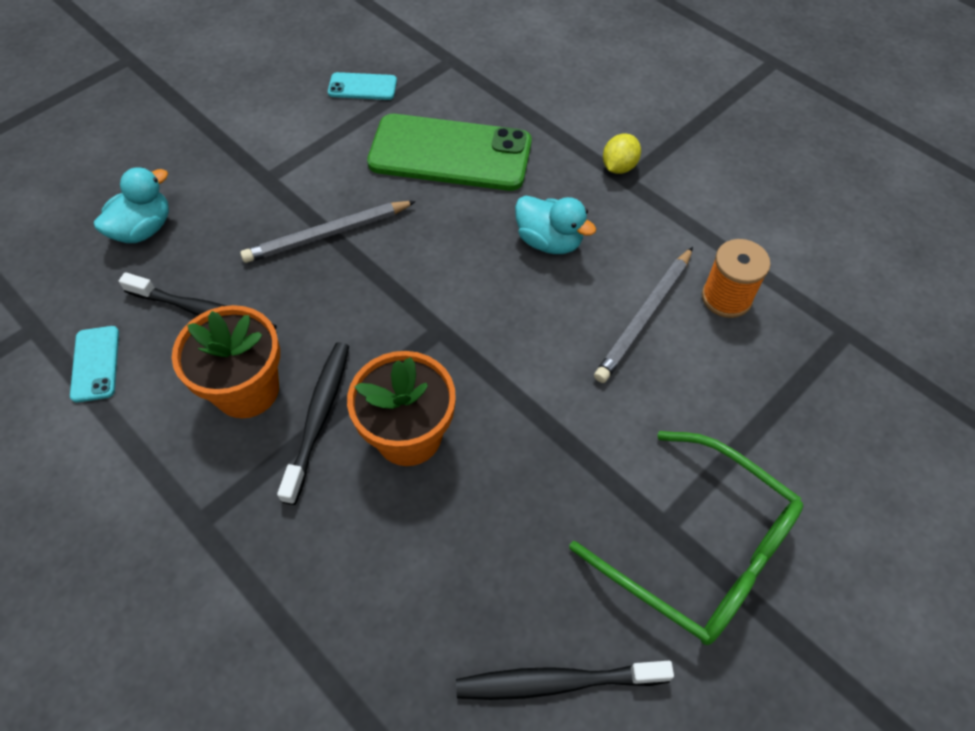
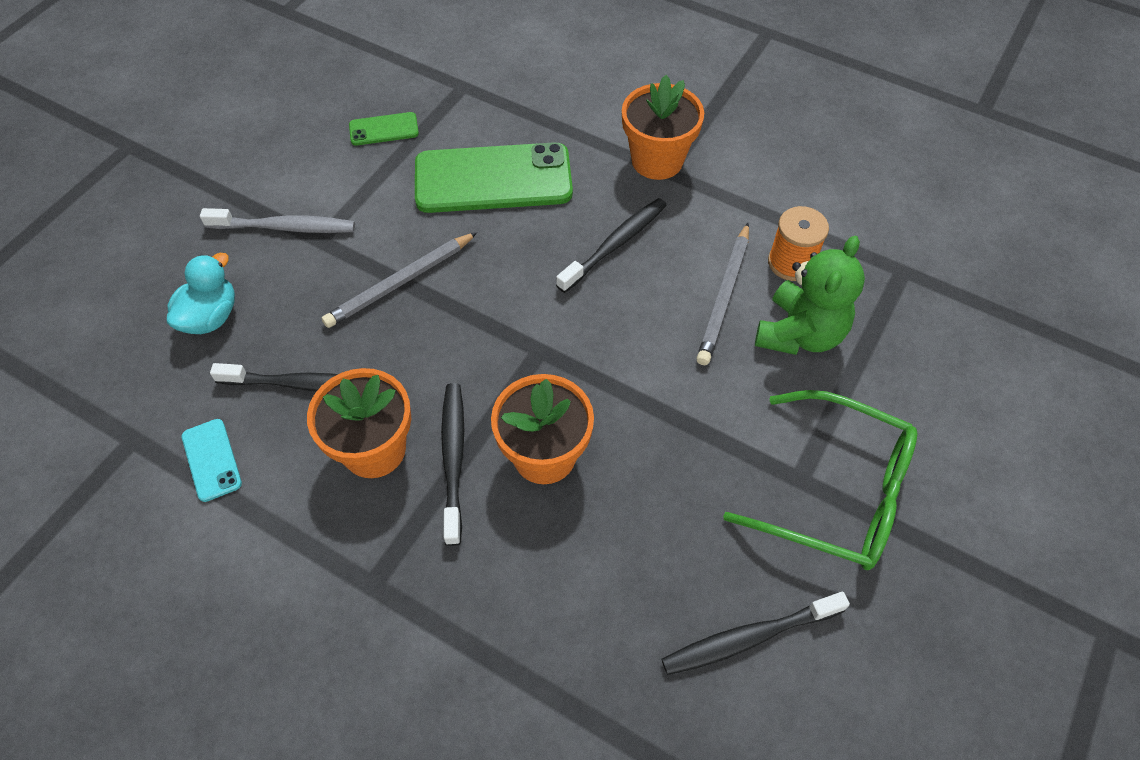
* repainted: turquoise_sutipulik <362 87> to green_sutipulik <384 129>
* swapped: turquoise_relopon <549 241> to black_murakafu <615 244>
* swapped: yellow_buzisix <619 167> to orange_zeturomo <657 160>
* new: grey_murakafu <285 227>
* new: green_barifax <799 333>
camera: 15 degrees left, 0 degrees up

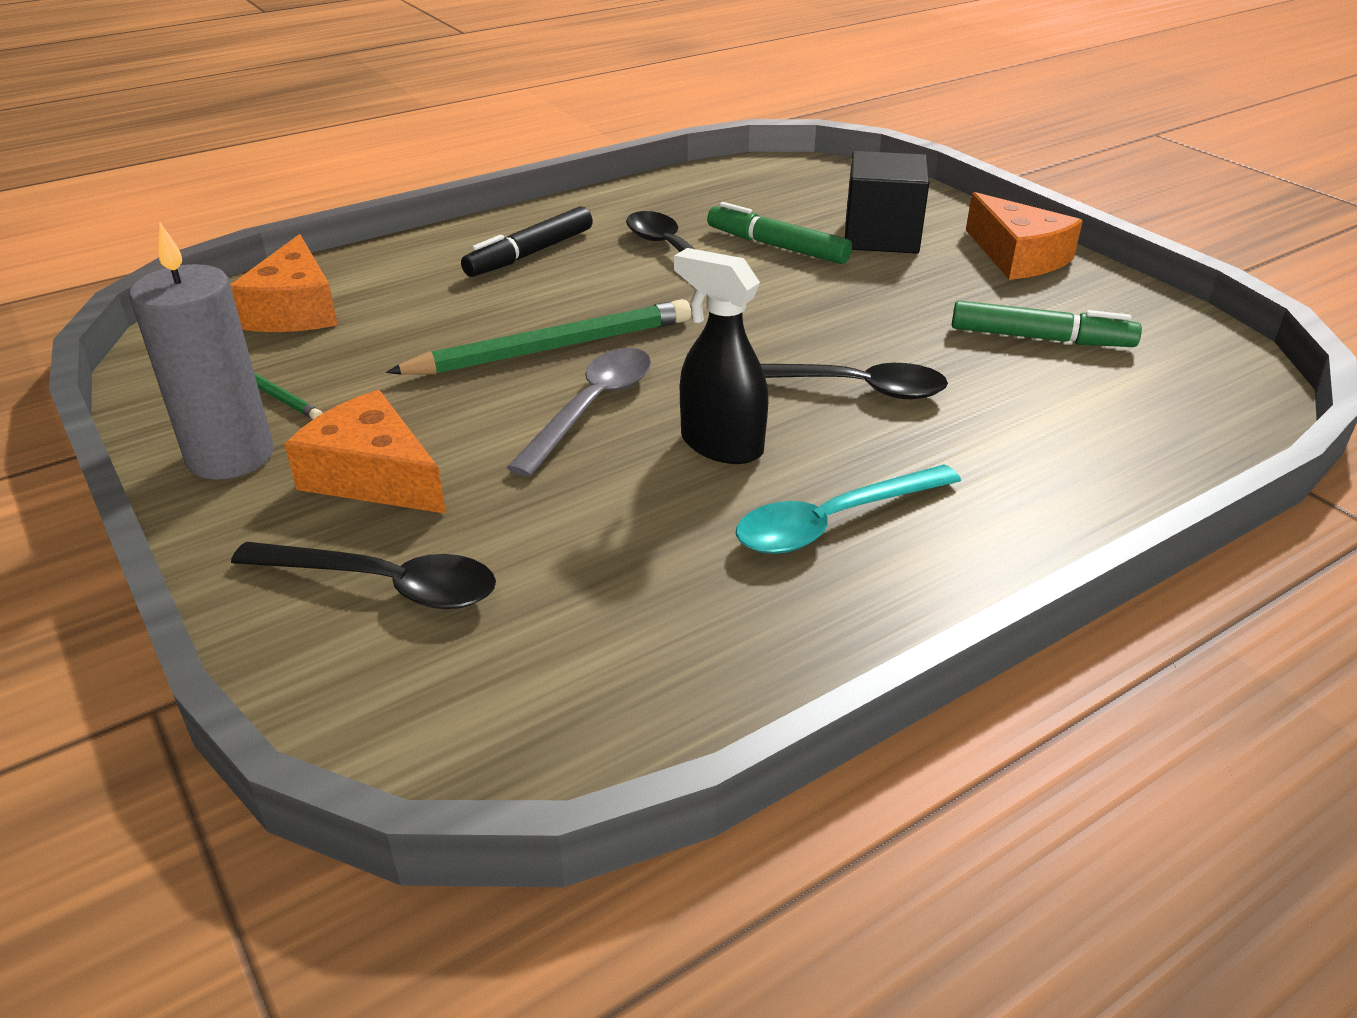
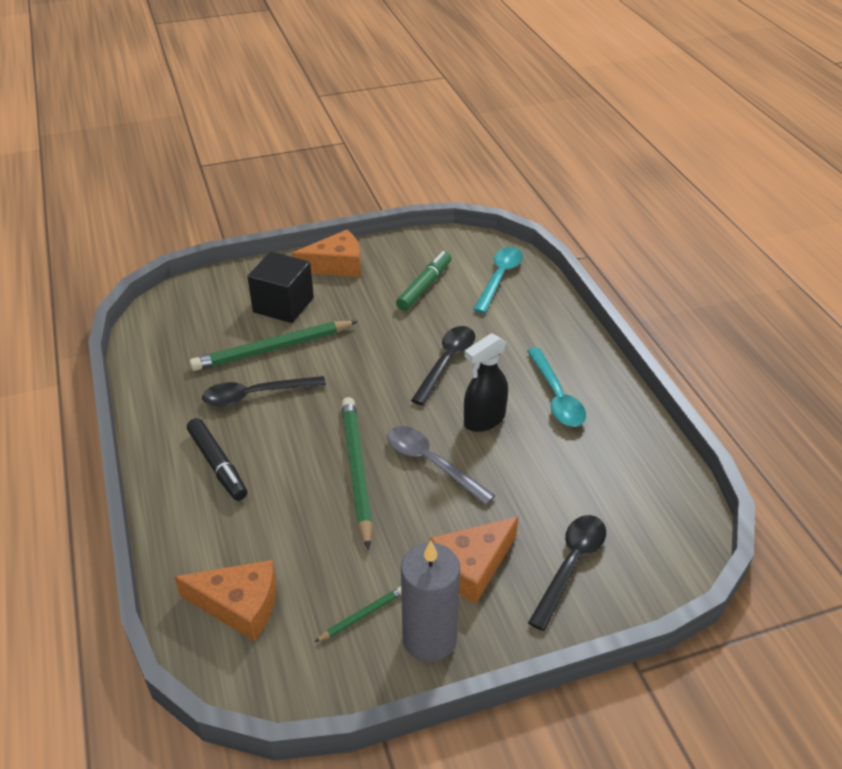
* swapped: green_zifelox <777 246> to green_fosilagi <272 349>
* new: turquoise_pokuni <499 278>
camera: 75 degrees left, 5 degrees up

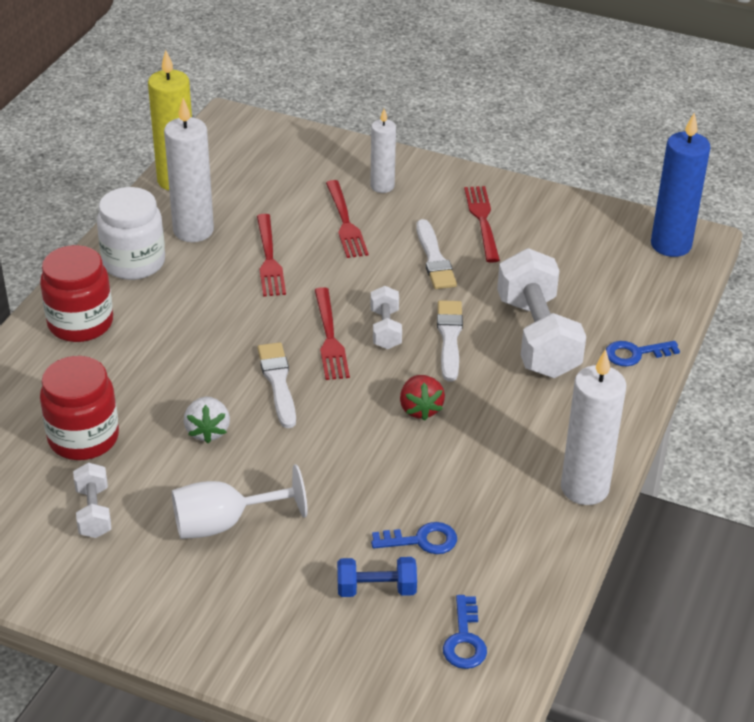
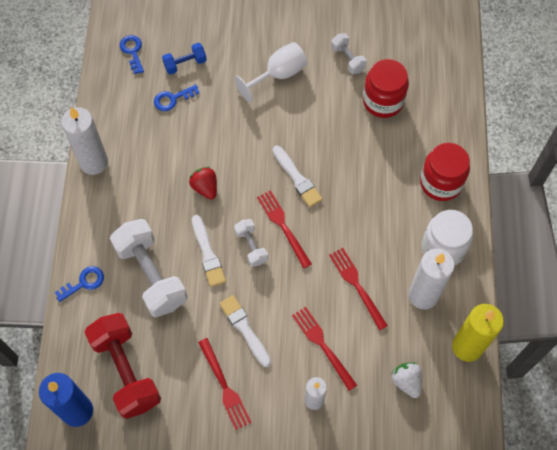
* shifted: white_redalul <207 431> to <406 382>
* new: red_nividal <126 371>
camera: 160 degrees right, 25 degrees up

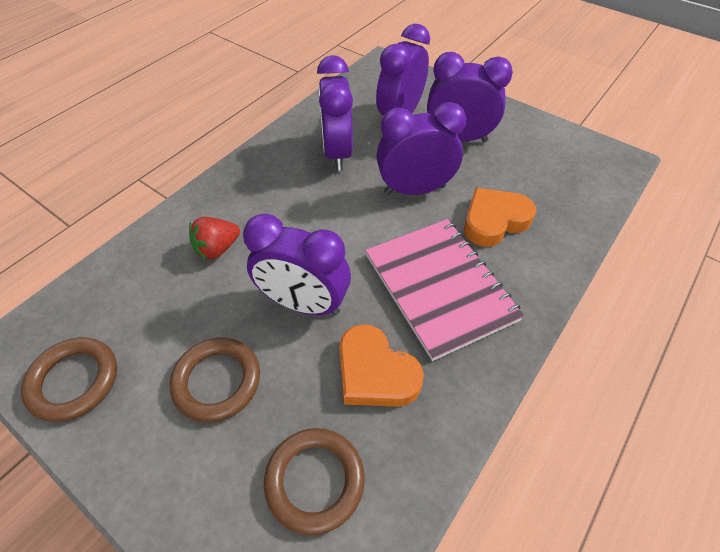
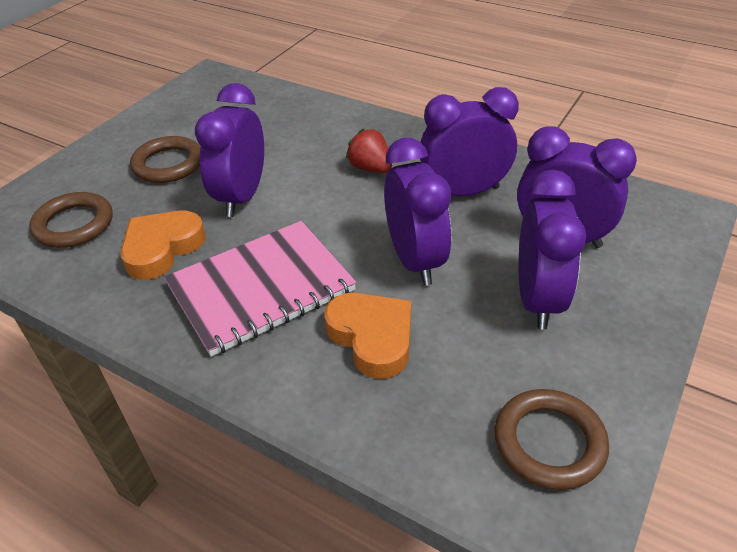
* shifted: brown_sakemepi <74 381> to <549 442>
* shifted: red_redalul <217 249> to <370 168>
camera: 85 degrees right, 10 degrees down

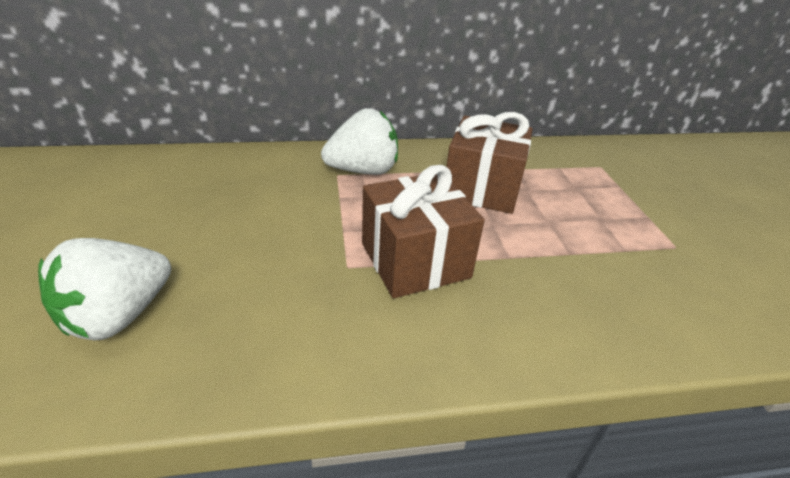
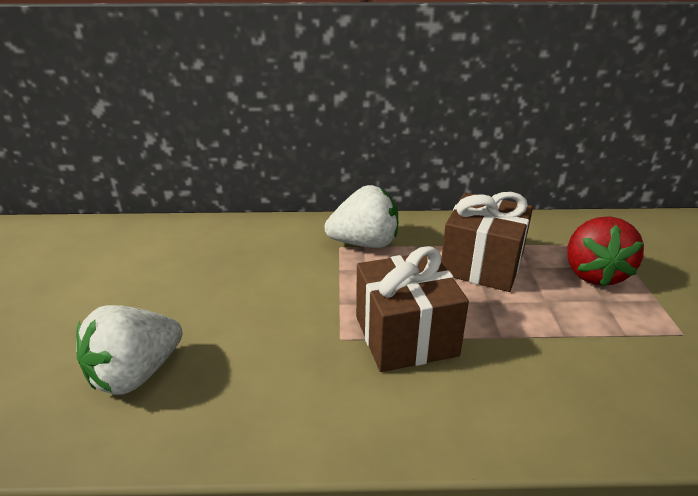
* new: red_redalul <593 273>
camera: 10 degrees right, 5 degrees down

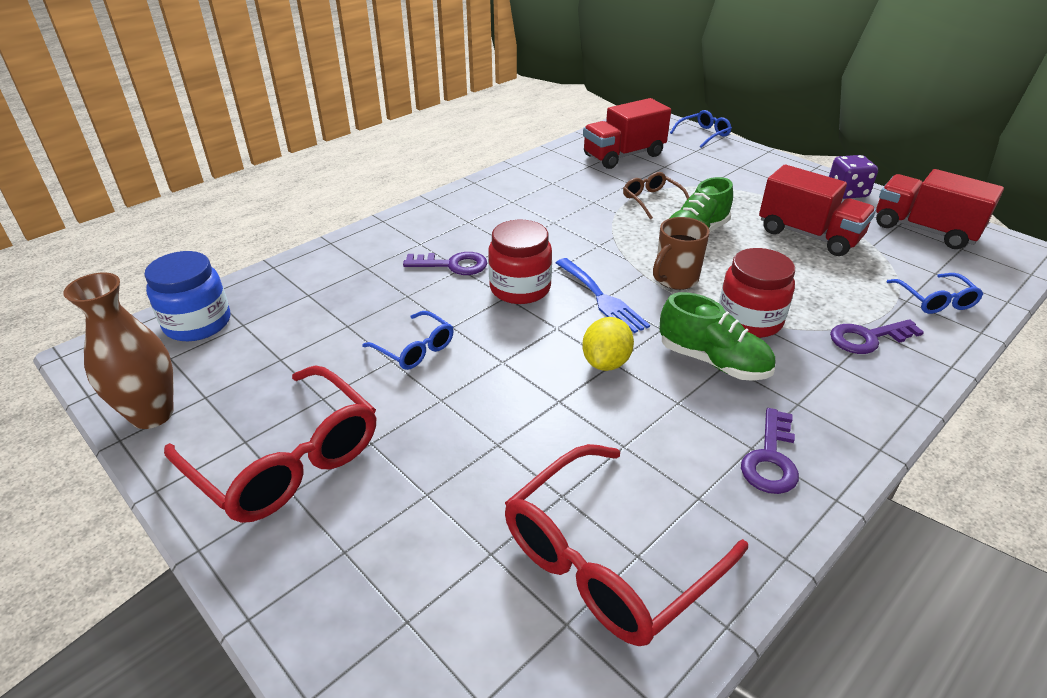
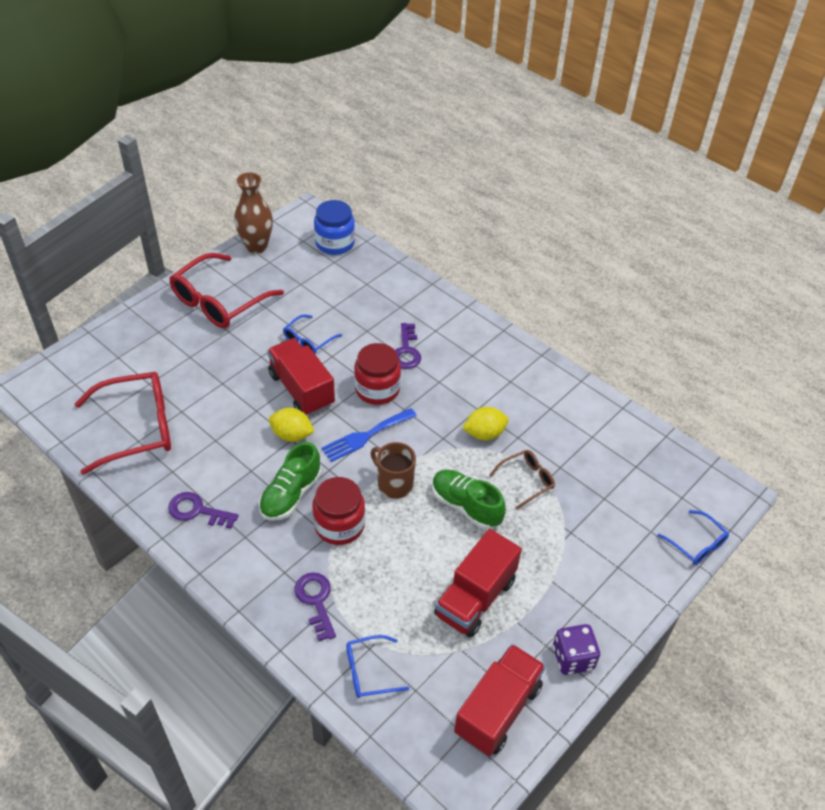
* rotated: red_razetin <607 560> = <138 428> 120 degrees clockwise
* shifted: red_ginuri <623 155> to <301 390>
* new: yellow_buzisix <484 434>
camera: 85 degrees right, 10 degrees up

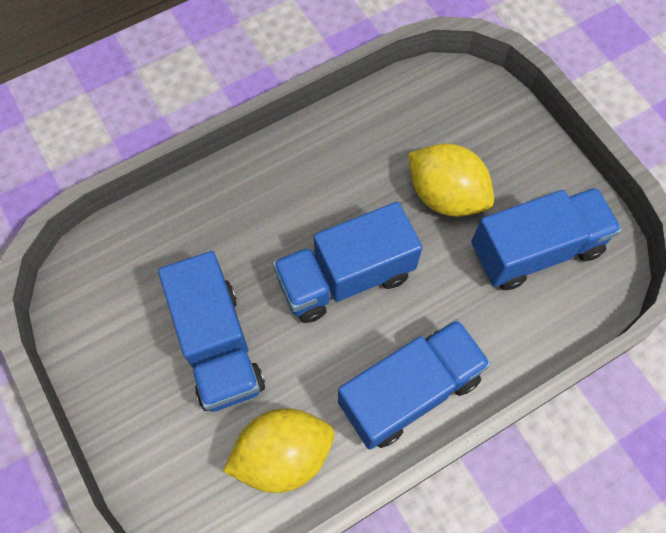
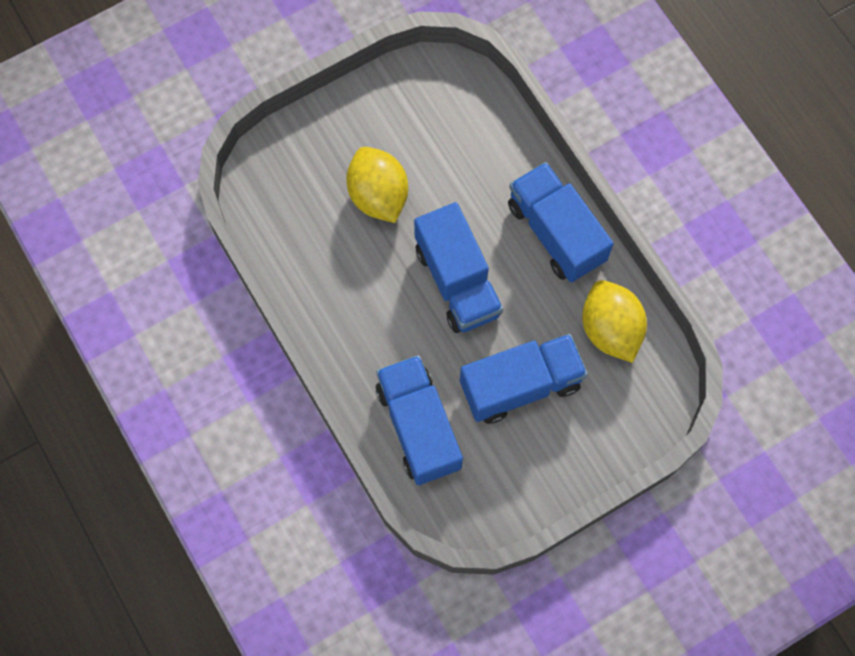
* rotated: yellow_buzisix <445 196> = <378 196> 60 degrees counterclockwise
* shifted: blue_ginuri <535 250> to <418 427>
camera: 90 degrees left, 5 degrees up

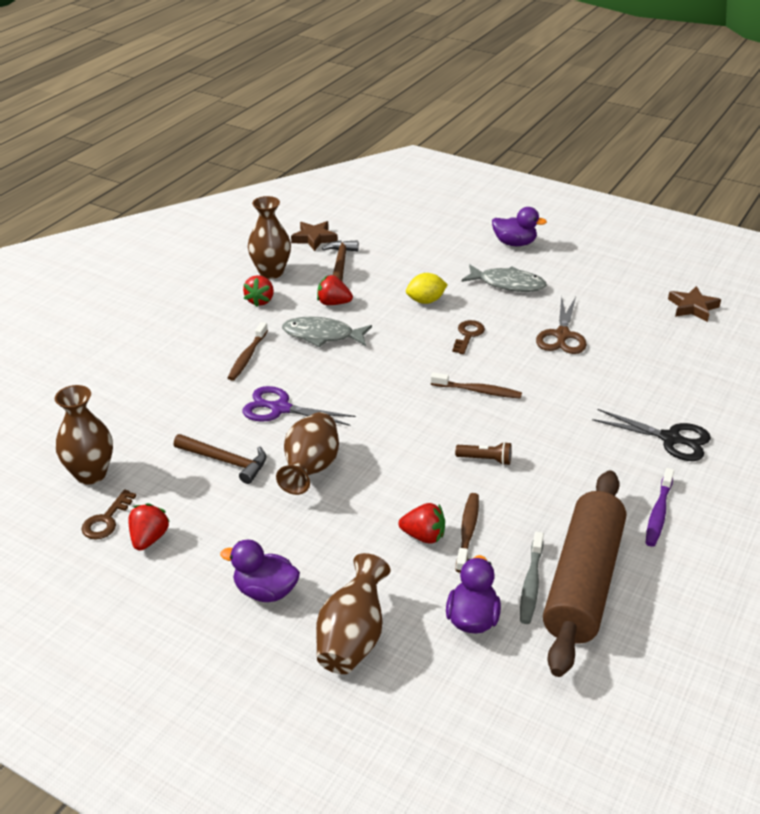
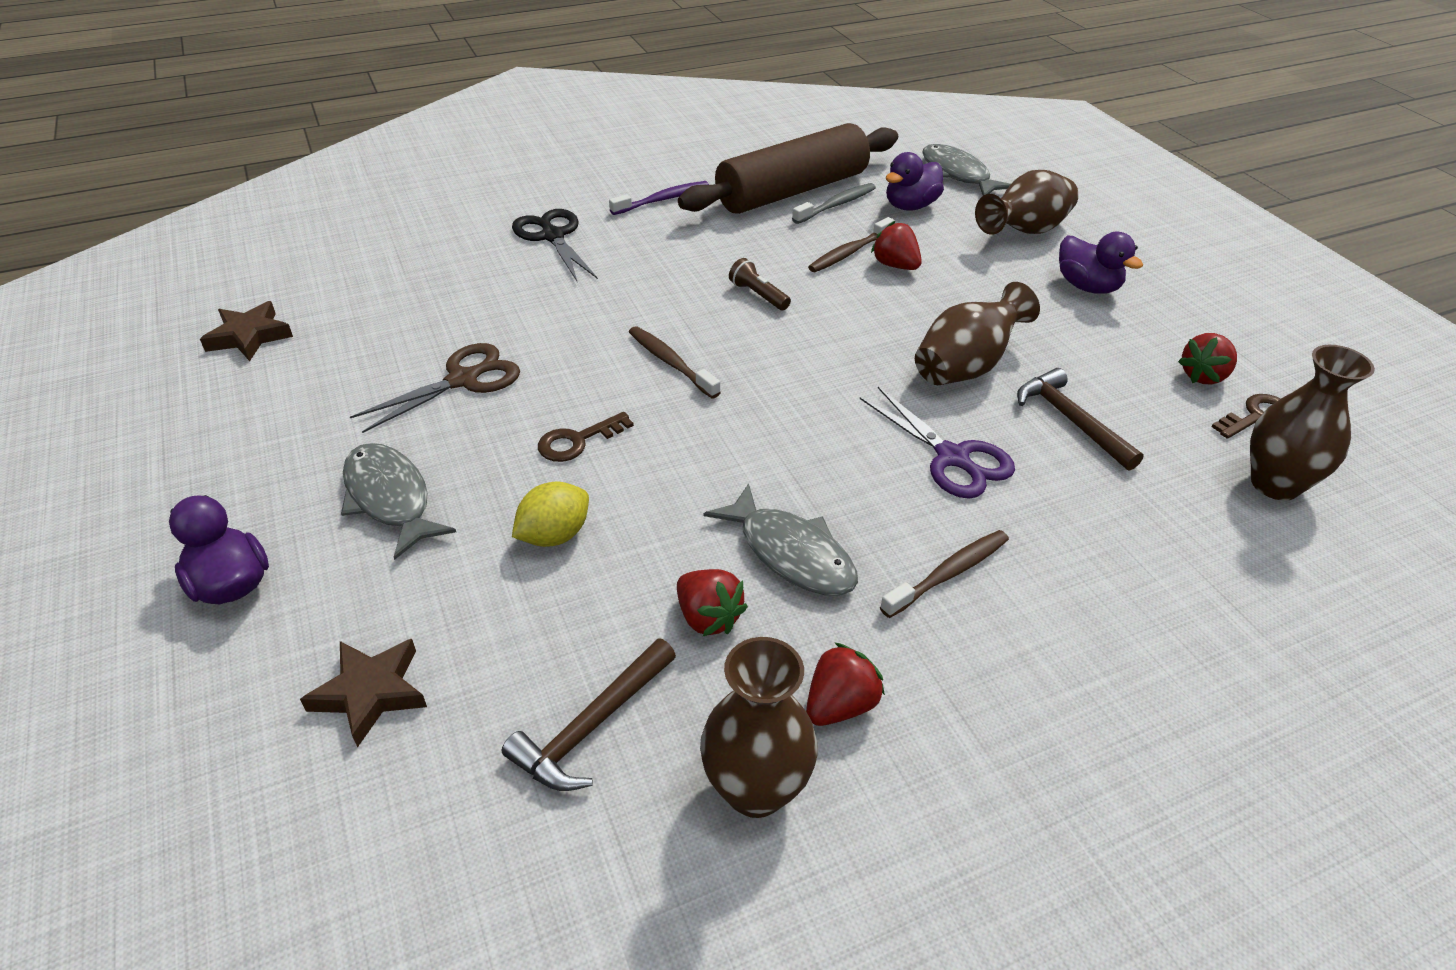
* shifted: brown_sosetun <314 238> to <370 692>
* rotated: yellow_buzisix <425 301> = <554 535> 60 degrees counterclockwise
* new: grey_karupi <957 174>
camera: 145 degrees left, 5 degrees up

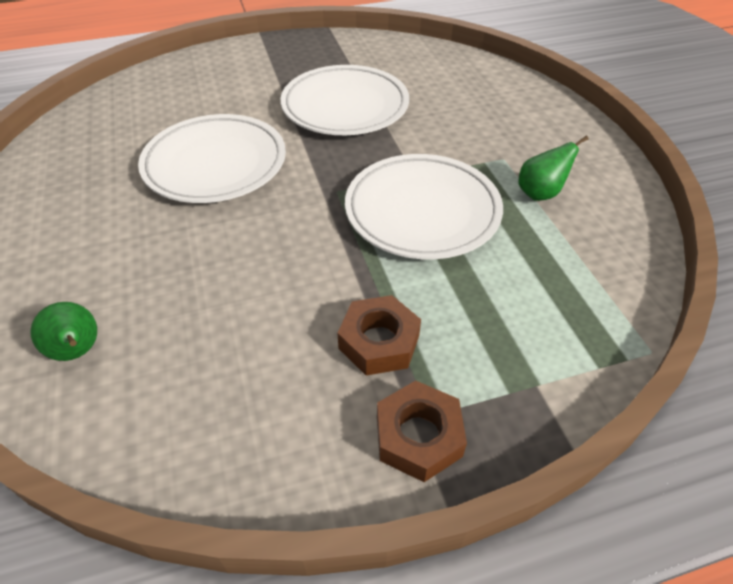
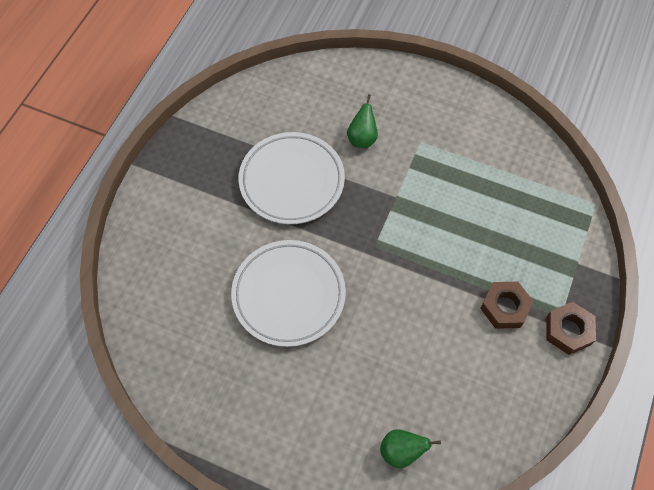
* gone: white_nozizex <422 212>
* shifted: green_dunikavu <540 193> to <362 138>
camera: 50 degrees left, 15 degrees up

